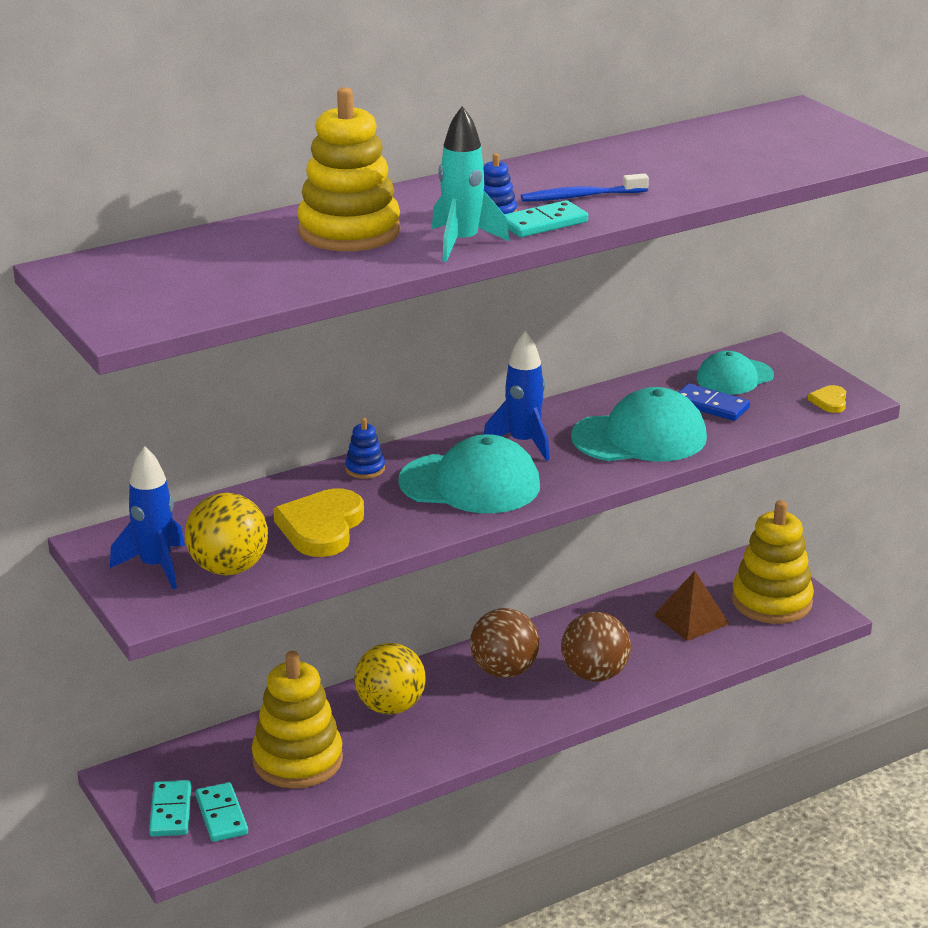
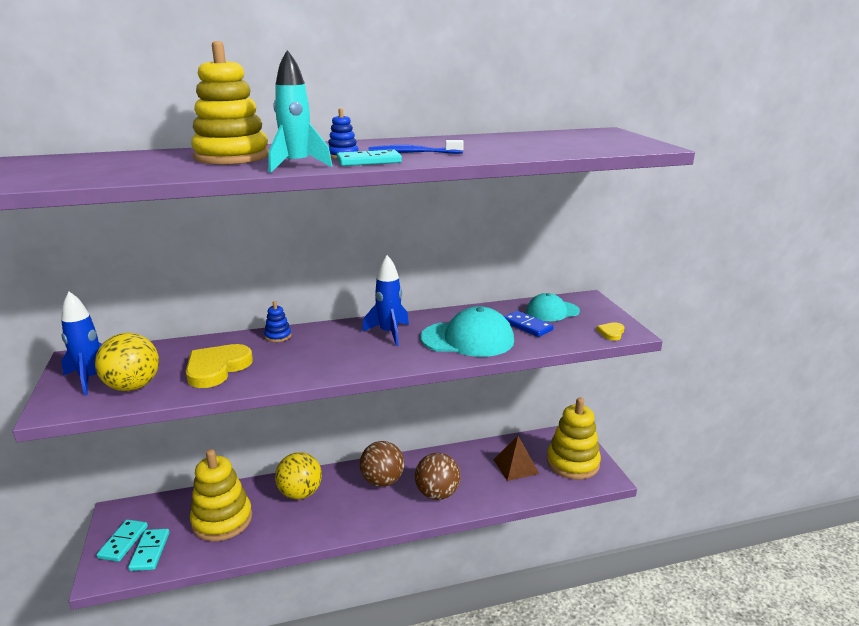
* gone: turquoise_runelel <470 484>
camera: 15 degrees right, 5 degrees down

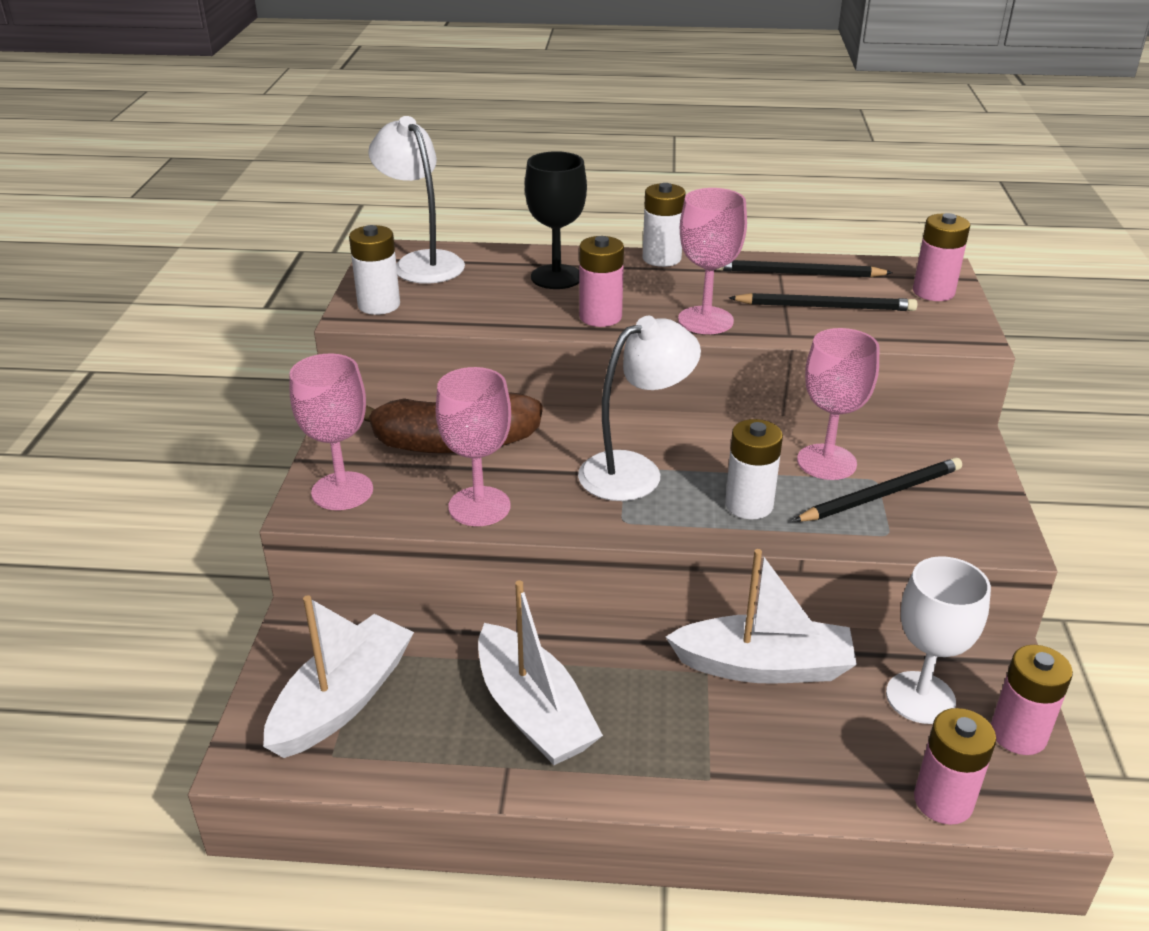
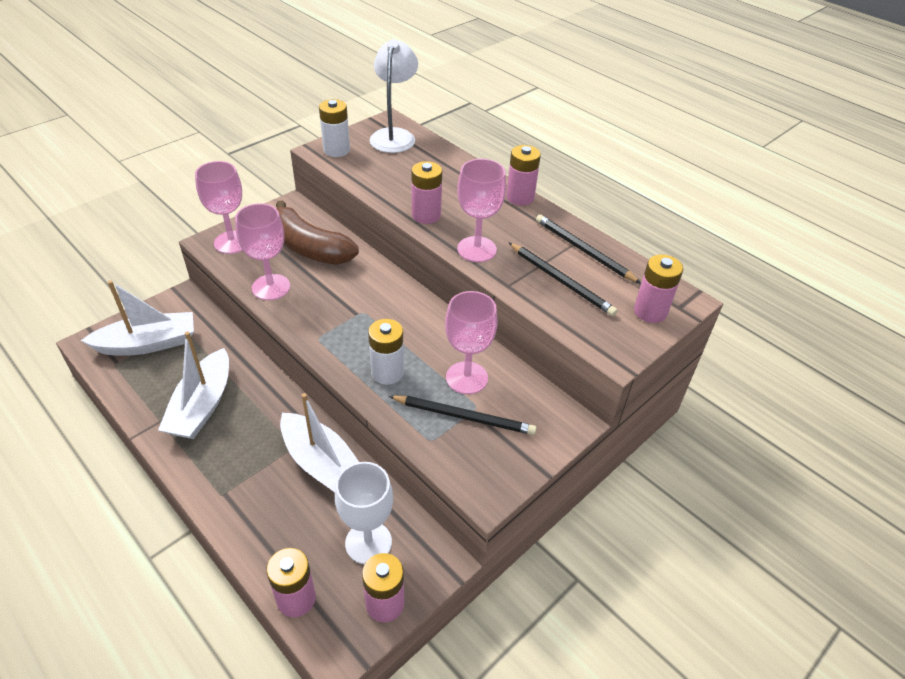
* gone: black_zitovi <556 277>
* gone: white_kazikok <635 471>
* repainted: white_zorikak <661 258> to pink_zorikak <520 197>
camera: 40 degrees right, 10 degrees up

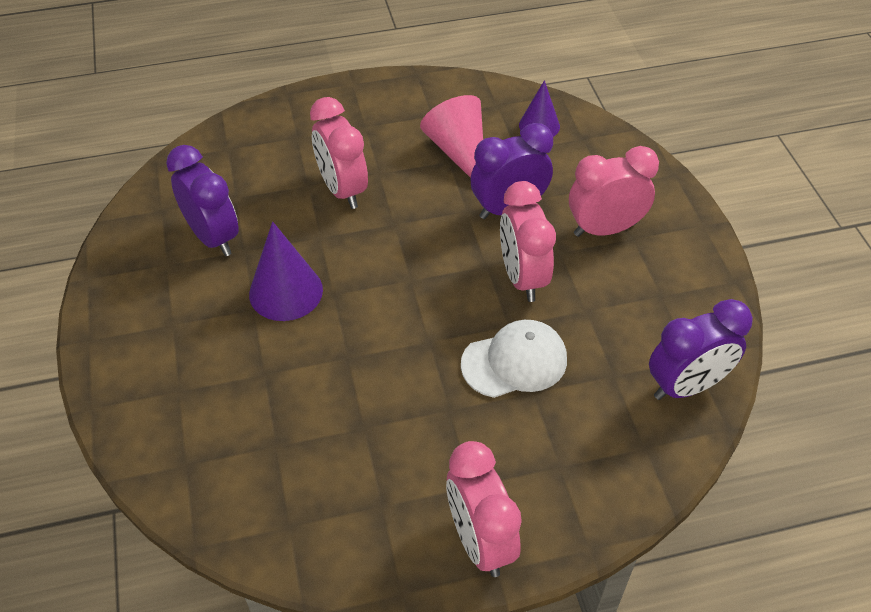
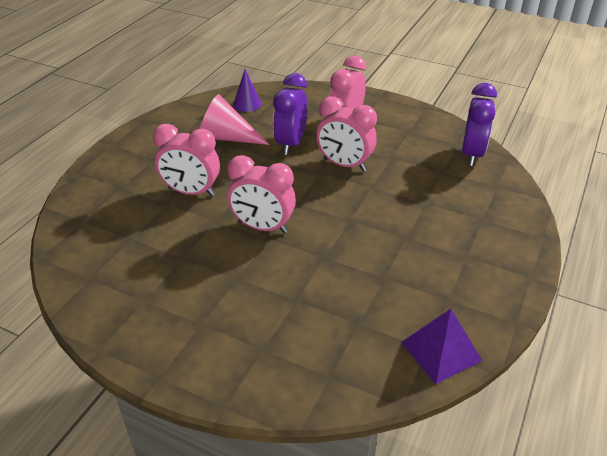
* gone: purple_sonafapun <213 237>
* gone: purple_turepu <286 291>
* shifted: pink_sonafapun <480 540> to <263 227>
* gone: white_runelel <514 362>
* new: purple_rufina <441 351>
camera: 50 degrees left, 10 degrees down

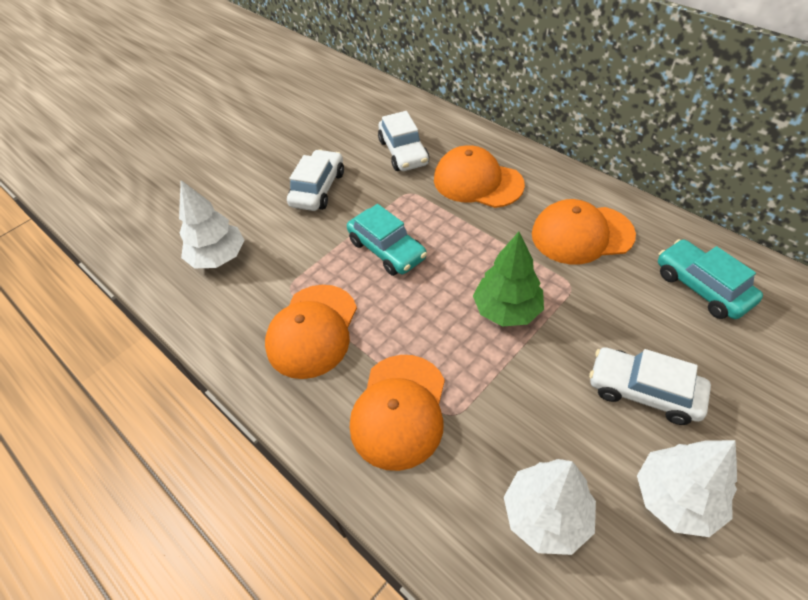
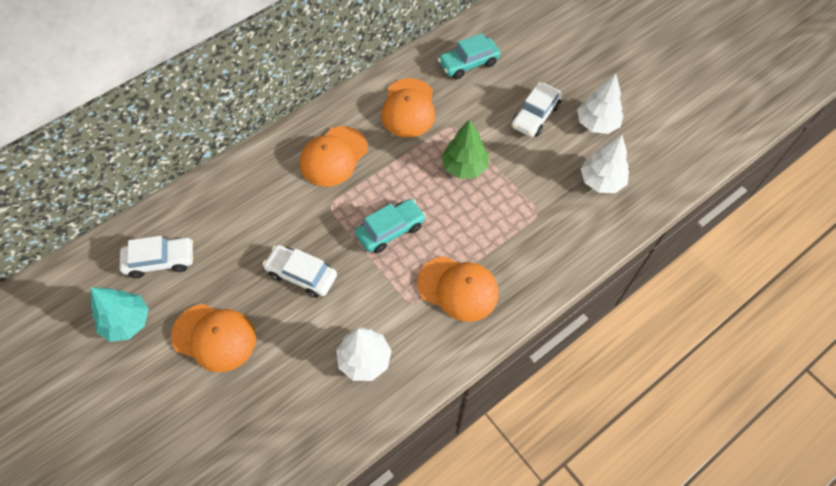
* shifted: orange_runelel <399 410> to <214 337>
* shifted: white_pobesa <403 152> to <160 261>
* new: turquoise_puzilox <127 322>
camera: 85 degrees left, 10 degrees up

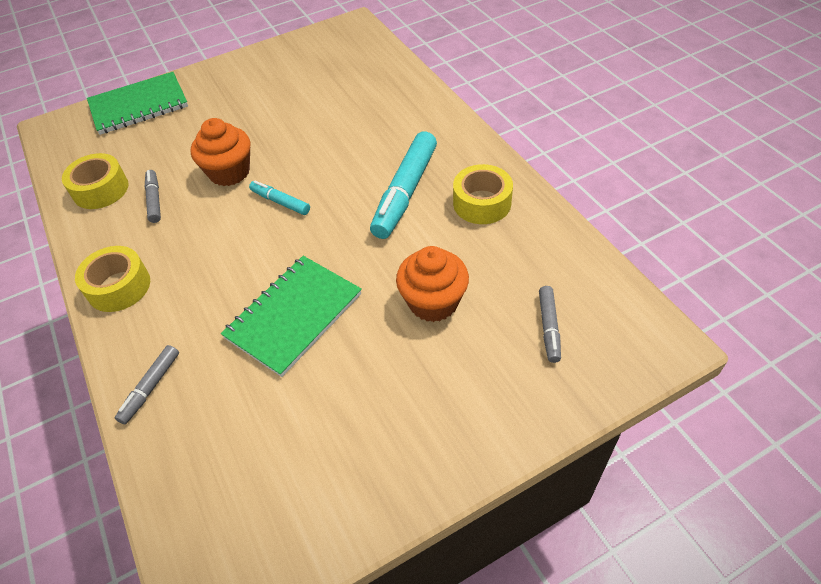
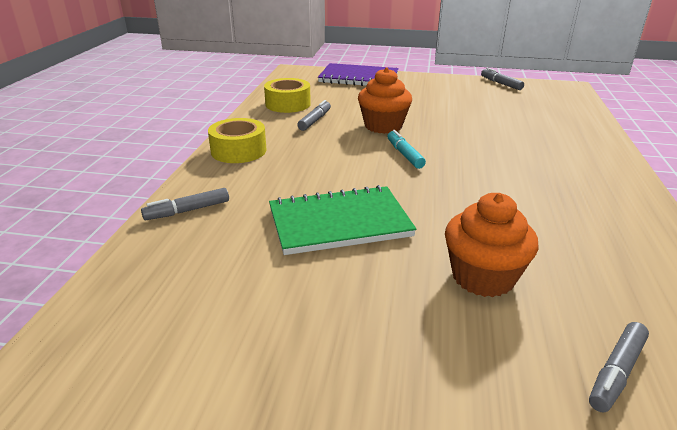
* repainted: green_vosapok <139 105> to purple_vosapok <358 78>
* gone: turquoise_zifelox <405 192>
* gone: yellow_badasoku <482 203>
* new: grey_zifelox <501 84>
camera: 35 degrees right, 20 degrees down

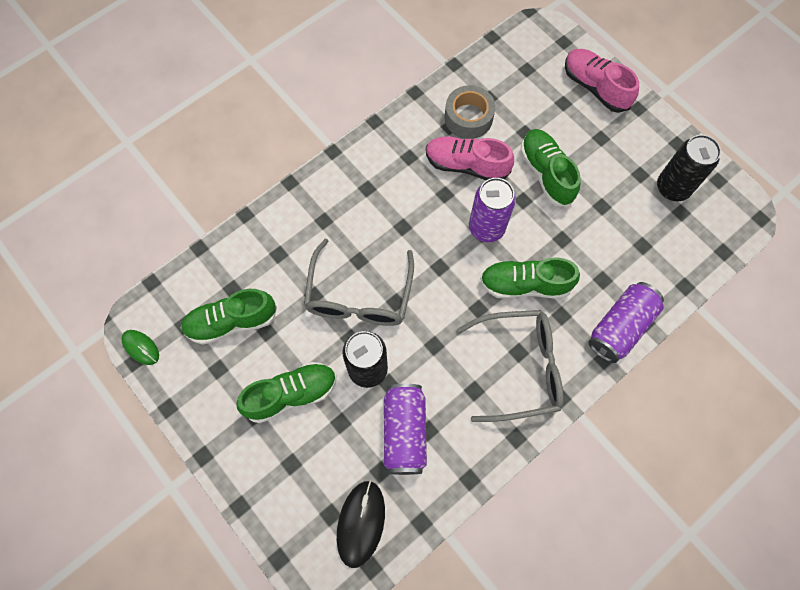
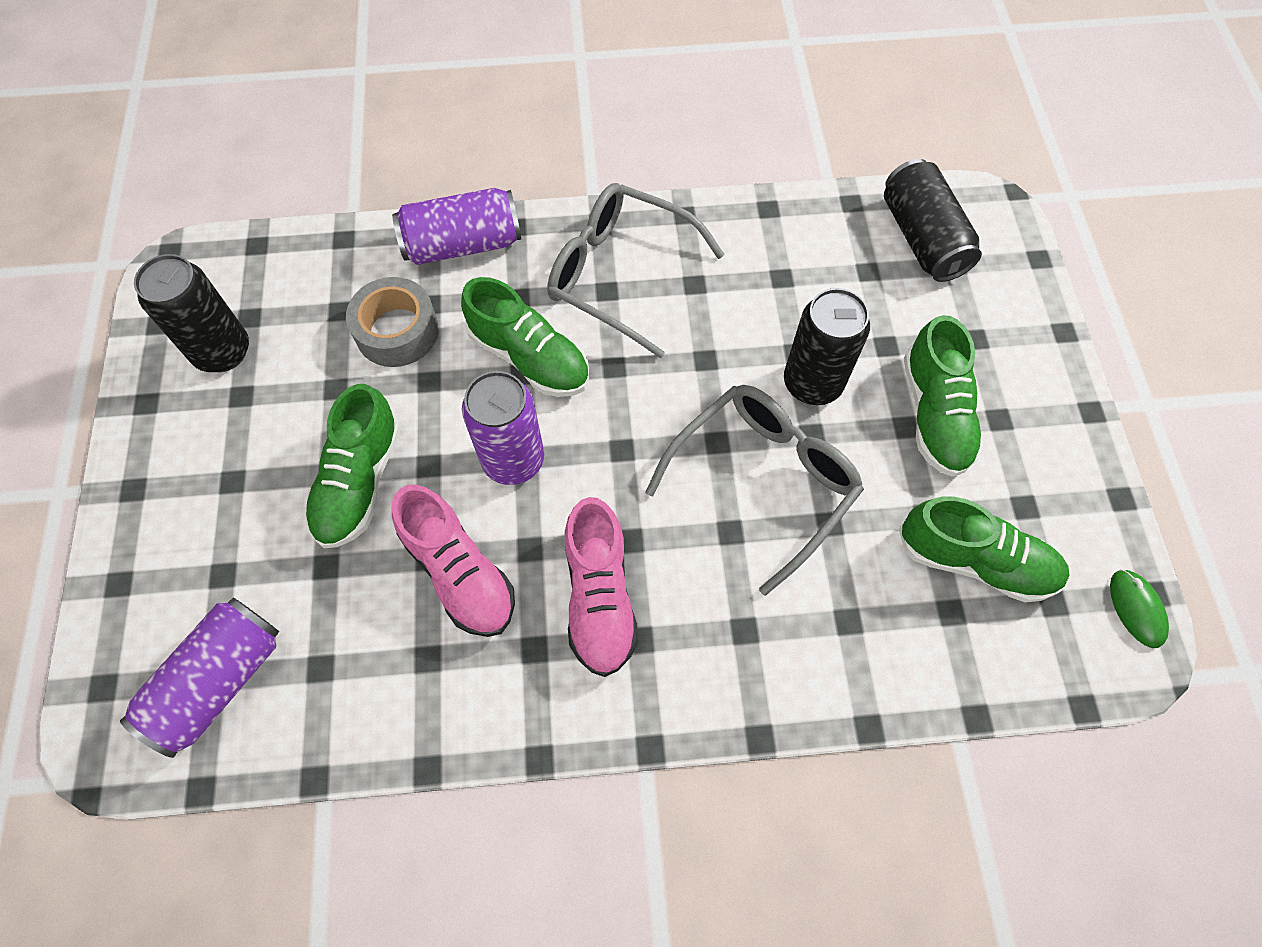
* rotated: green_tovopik <291 394> = <934 414> 105 degrees counterclockwise
* swapped: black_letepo <361 523> to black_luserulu <922 238>
* shifted: purple_luserulu <404 432> to <219 681>
* shifted: grey_badasoku <468 117> to <397 331>
* shifted: pink_tovopik <595 87> to <599 597>
camera: 145 degrees left, 5 degrees down

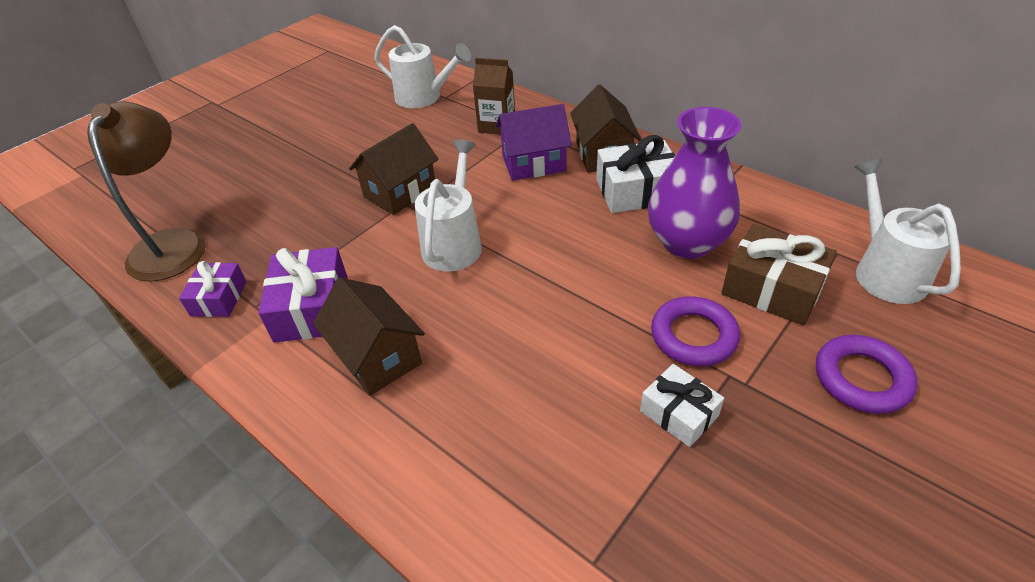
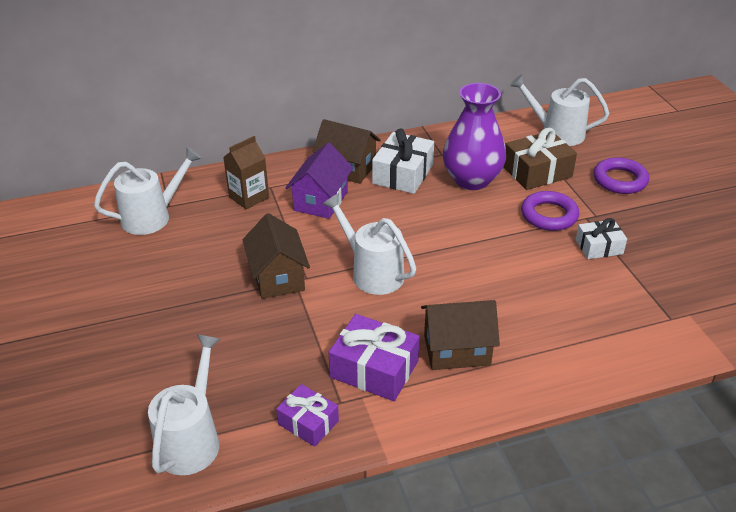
* swapped: brown_kazikok <173 243> to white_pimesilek <192 439>
camera: 60 degrees left, 5 degrees down

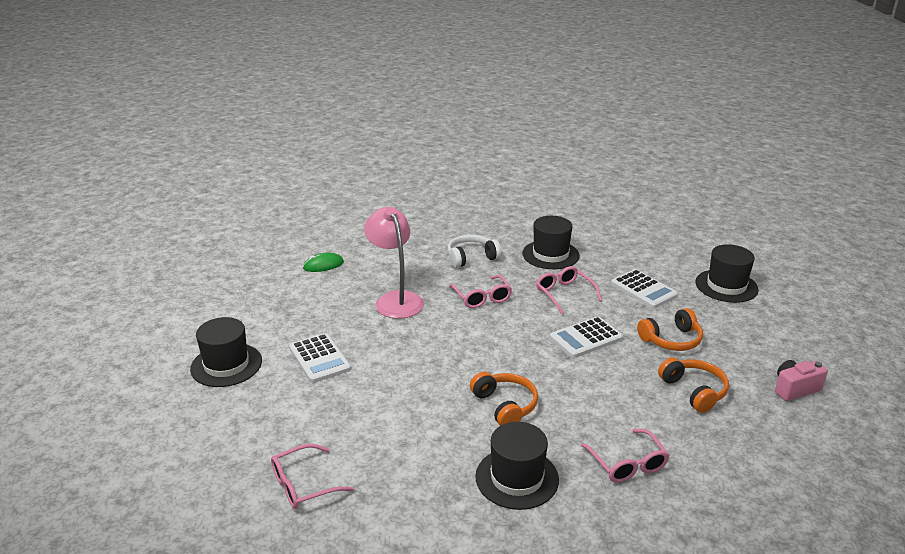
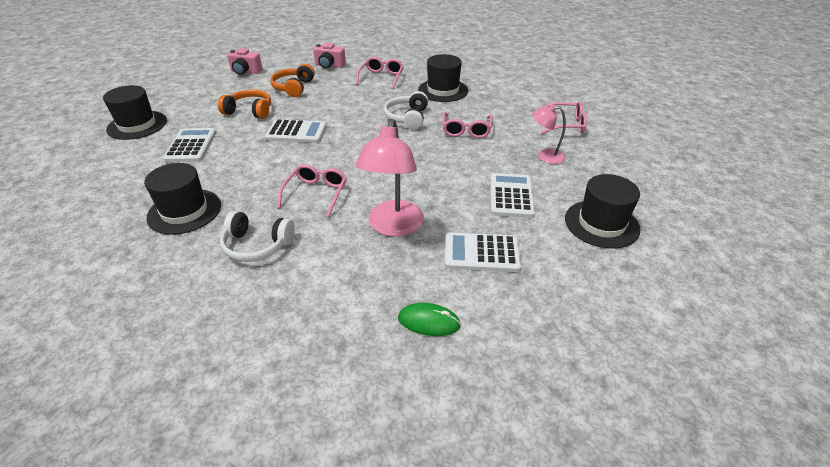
* repainted: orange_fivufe <505 406> to white_fivufe <407 118>
* shifted: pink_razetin <564 294> to <466 130>
* new: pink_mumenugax <329 65>
* new: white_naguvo <481 253>
* new: pink_kazikok <545 156>
camera: 145 degrees left, 10 degrees up

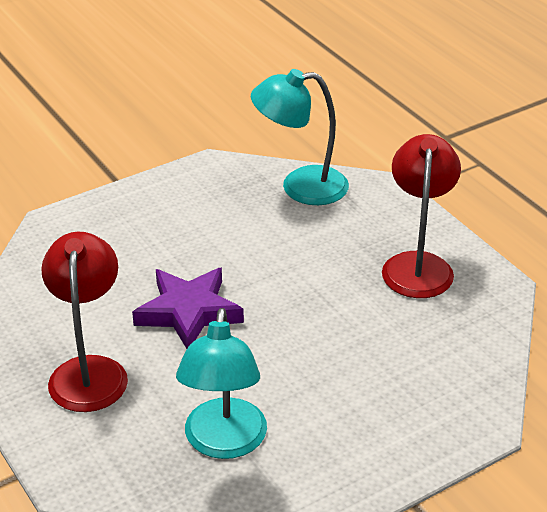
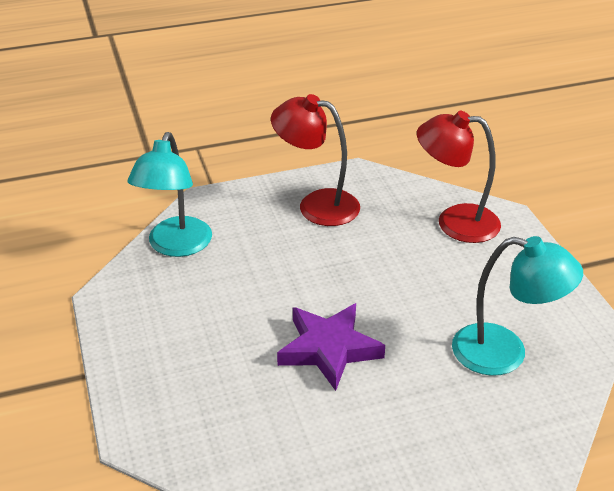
* shifted: red_kazikok <89 371> to <455 222>
camera: 75 degrees left, 0 degrees up

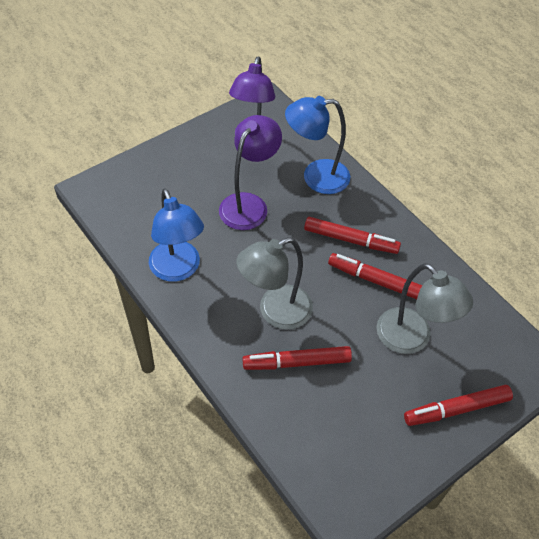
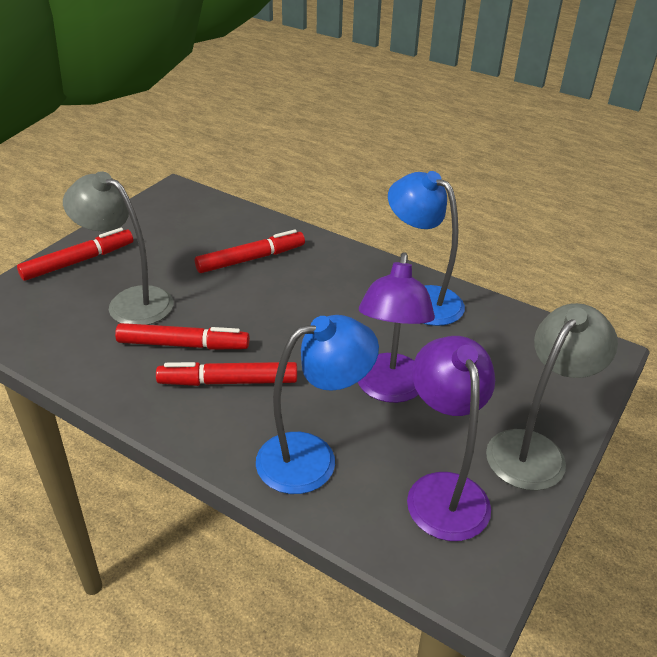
* shifted: grey_kazikok <275 312> to <534 449>
camera: 160 degrees right, 15 degrees down

